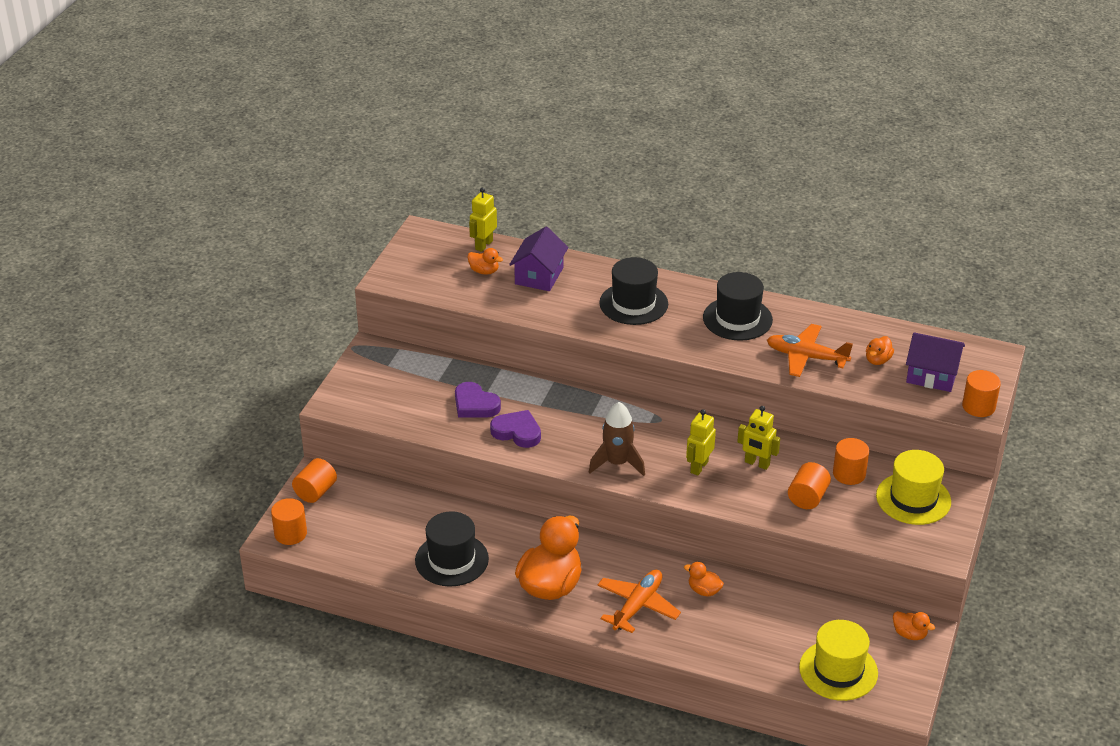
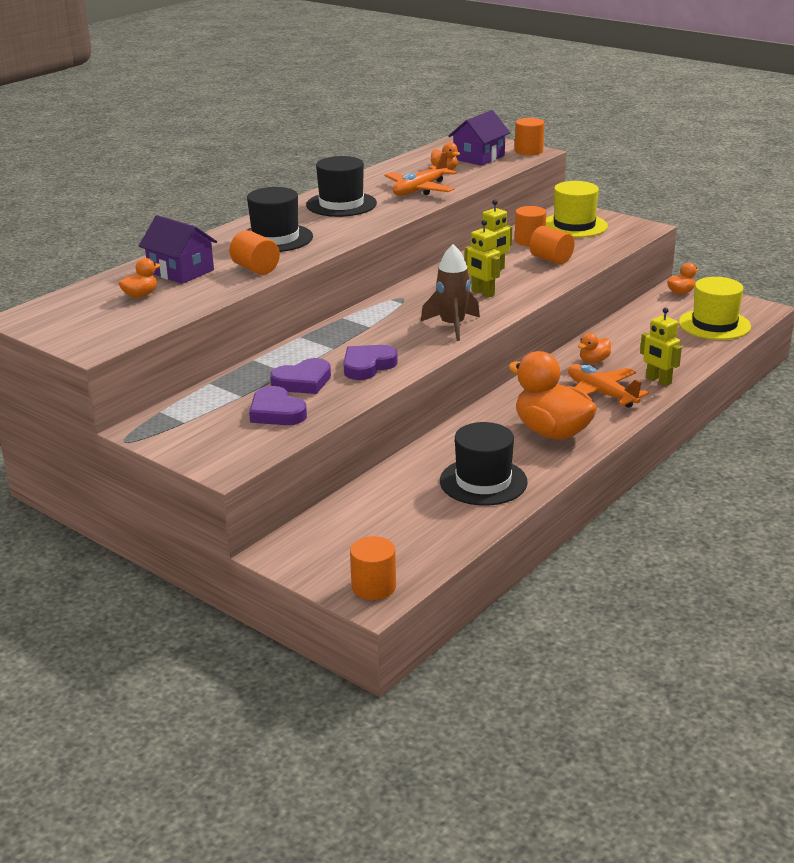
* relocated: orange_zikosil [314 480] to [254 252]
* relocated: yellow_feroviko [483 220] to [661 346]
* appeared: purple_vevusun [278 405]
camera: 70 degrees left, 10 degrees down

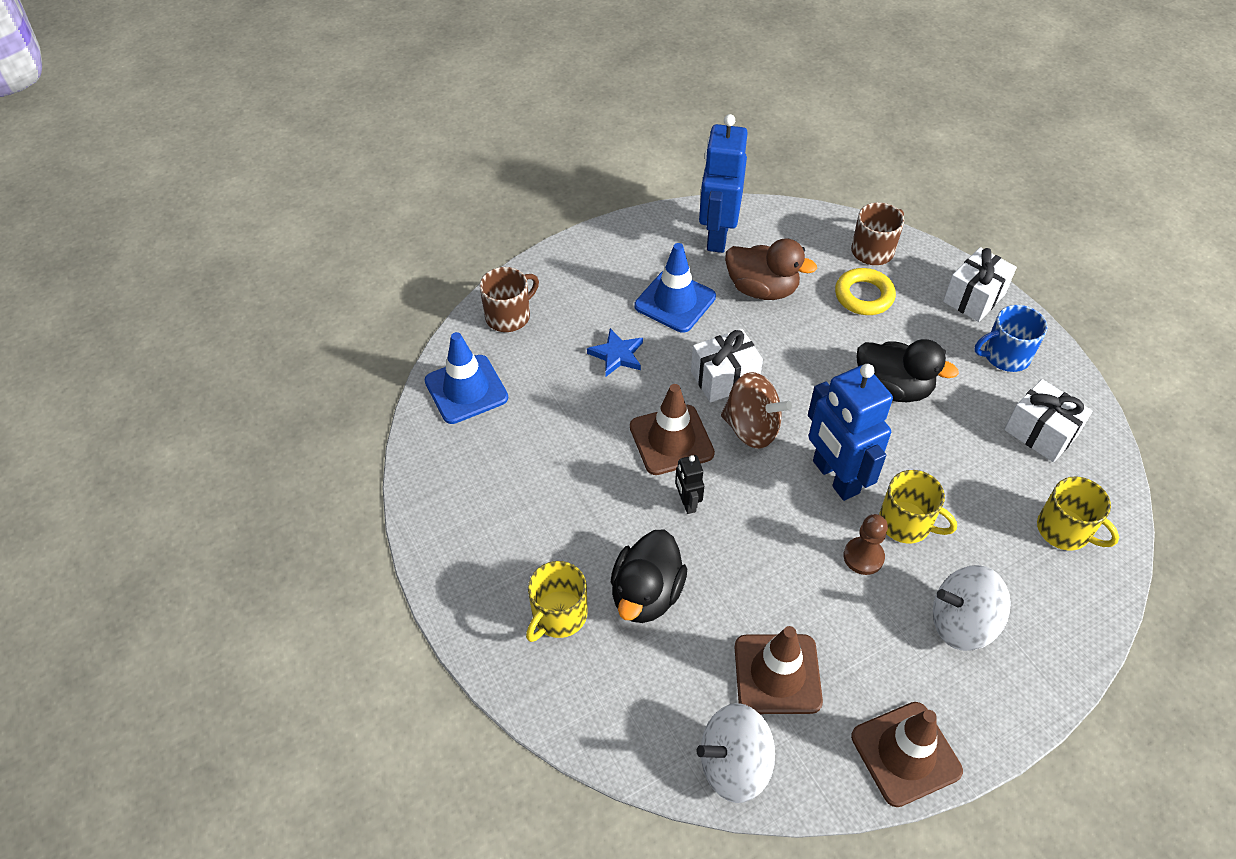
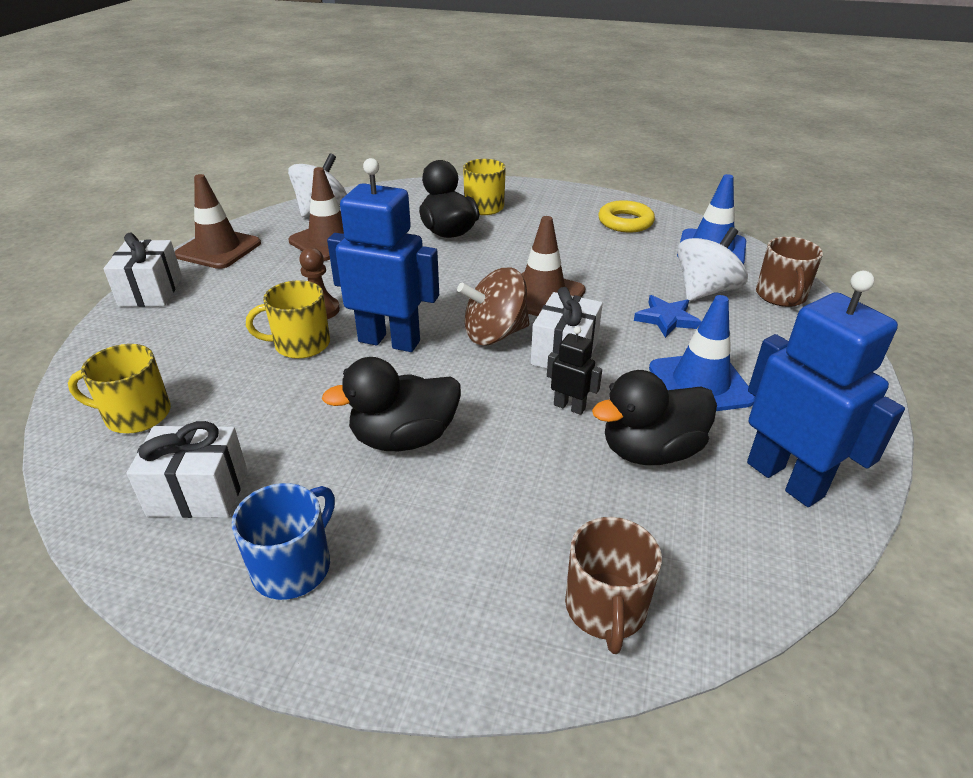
* relocated: black_feroviko [689 484] to [574 370]
* colour: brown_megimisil [771 269] to black_megimisil [654 417]
* relocated: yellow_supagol [865 291] to [626 216]
* relocated: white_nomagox [972 608] to [712 264]
* relocated: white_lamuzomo [980 284] to [142 270]
camera: 135 degrees right, 15 degrees down

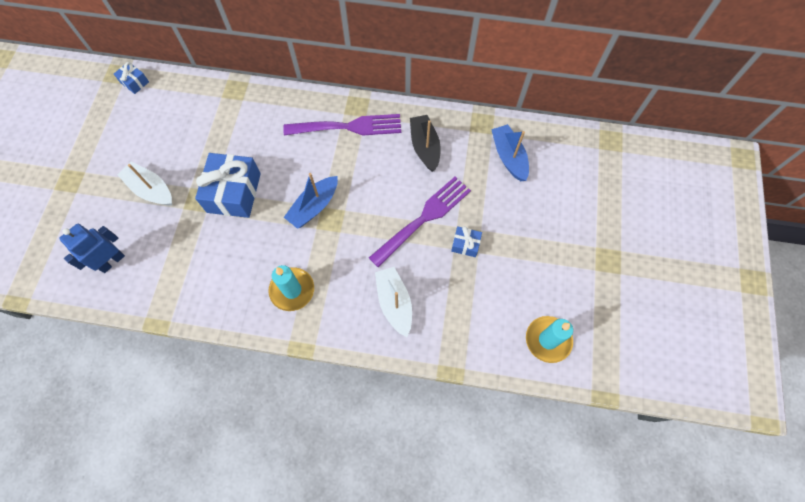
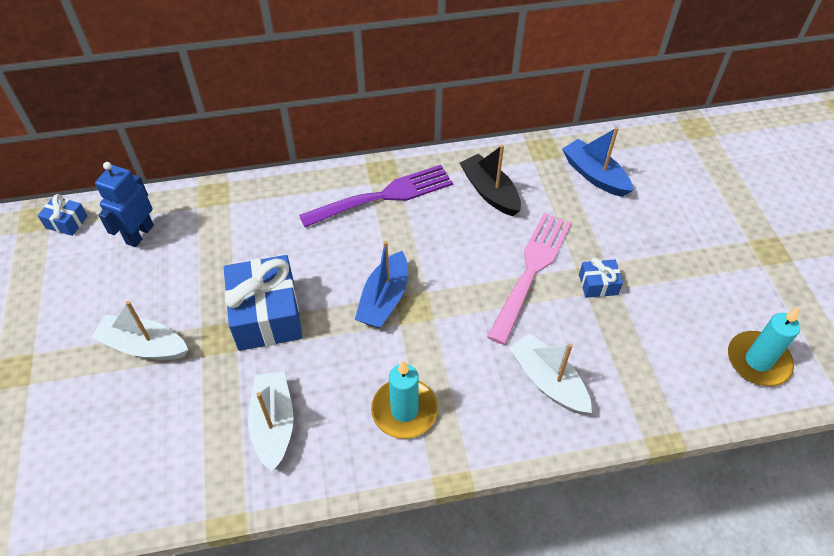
* relocated: blue_feroviko [92 248] to [124 204]
* colour: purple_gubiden [420 222] to pink_gubiden [529 279]
* appeared: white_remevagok [271 422]
camera: 20 degrees left, 15 degrees down

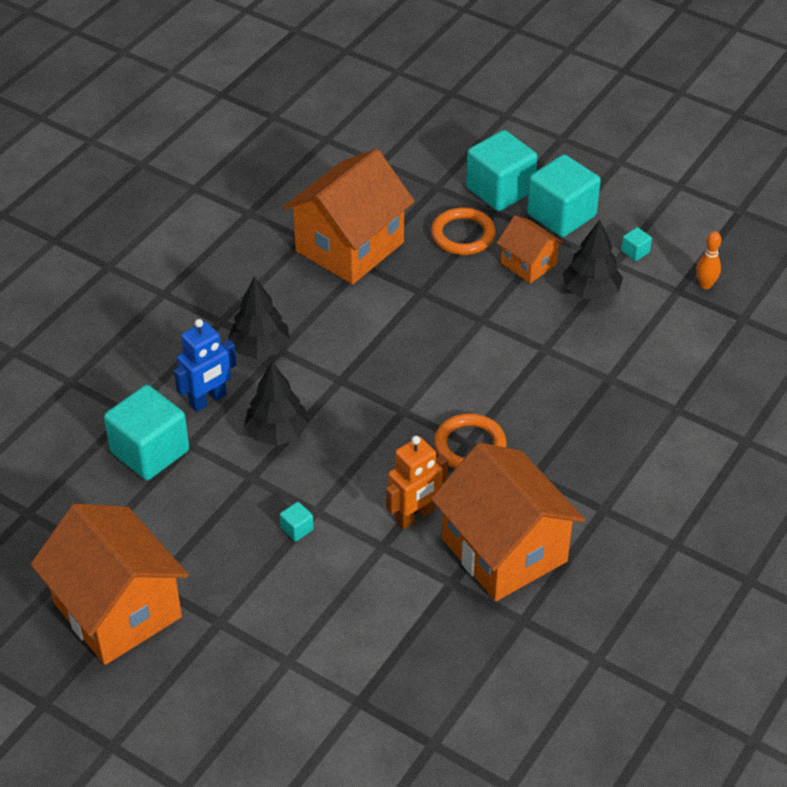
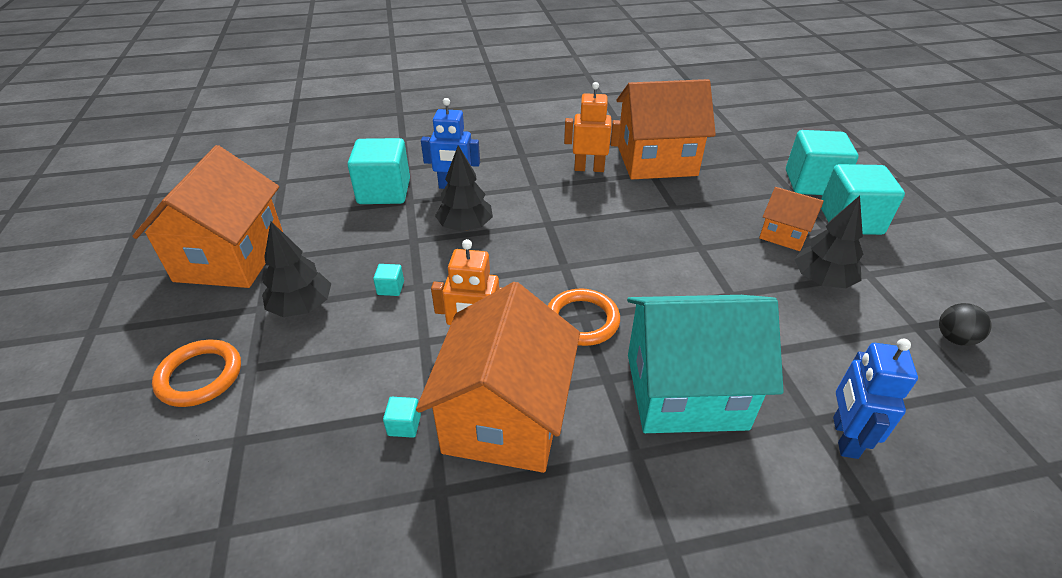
* relocated: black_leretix [259 317] to [296 269]
* relocated: orange_supagol [463 231] to [196 373]
* spun: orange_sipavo [530 249] = [791 219] 60 degrees counterclockwise
* relocated: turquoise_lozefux [636 244] to [402 417]
* exchanged: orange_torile [708 260] to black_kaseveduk [965 324]
* appeared: orange_feroviko [592 127]
* appeared: turquoise_sipavo [705 364]
* appeared: blue_feroviko [875 399]
camera: 45 degrees right, 5 degrees down

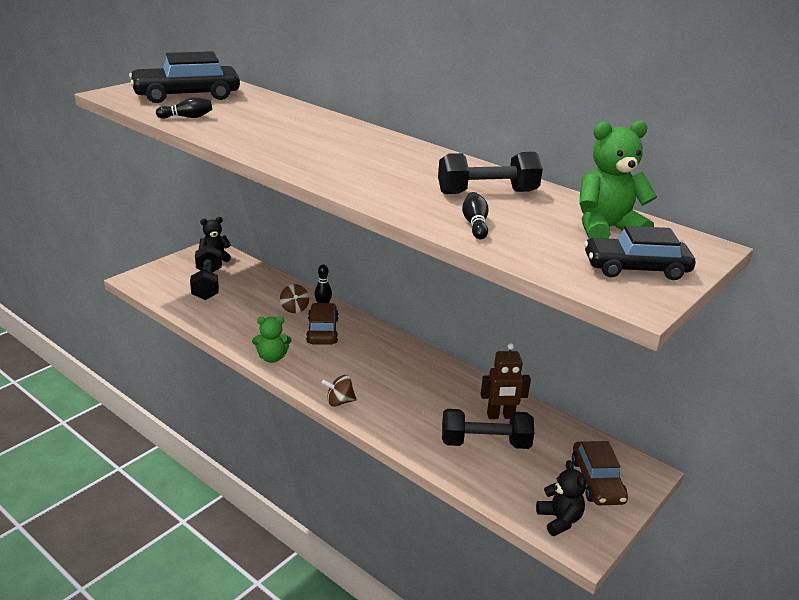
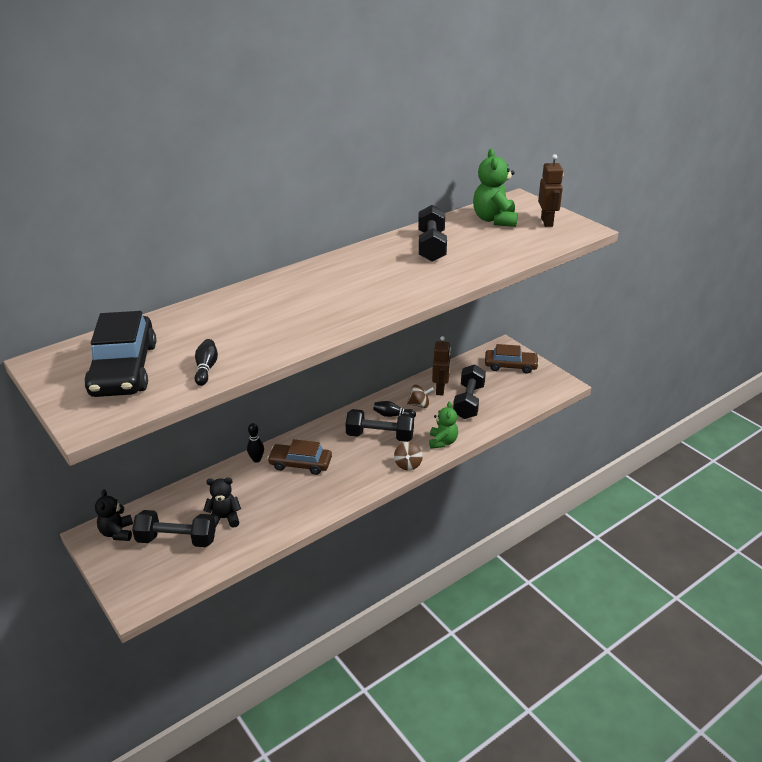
* relocated: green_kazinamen [271 339] to [443 425]
* relocated: brown_nomagox [294 298] to [420 396]
* relocated: black_torile [475 215] to [394 409]
* relocated: black_kazinamen [561 498] to [222 502]
* exchanged: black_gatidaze [639 253] to brown_feroviko [550 190]
* appeared: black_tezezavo [380 425]
camera: 75 degrees left, 5 degrees up

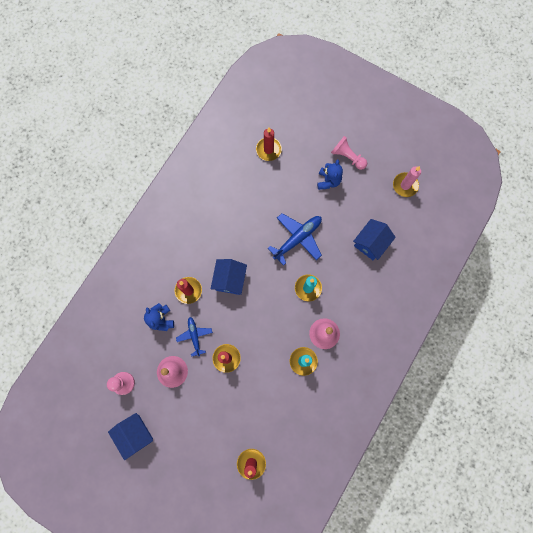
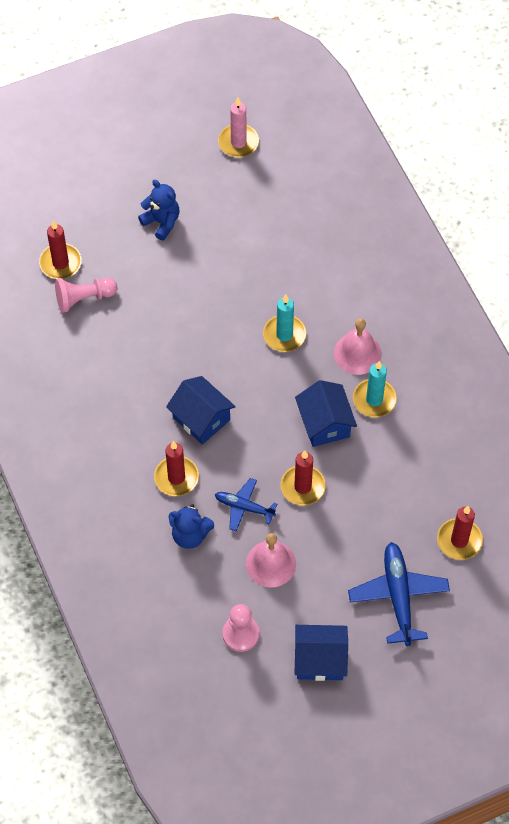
* relocated: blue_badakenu [295 239] to [399 594]
* relocated: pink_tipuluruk [349 153] to [86 295]
* relocated: blue_sipavo [374 239] to [326 413]
camera: 55 degrees left, 15 degrees down

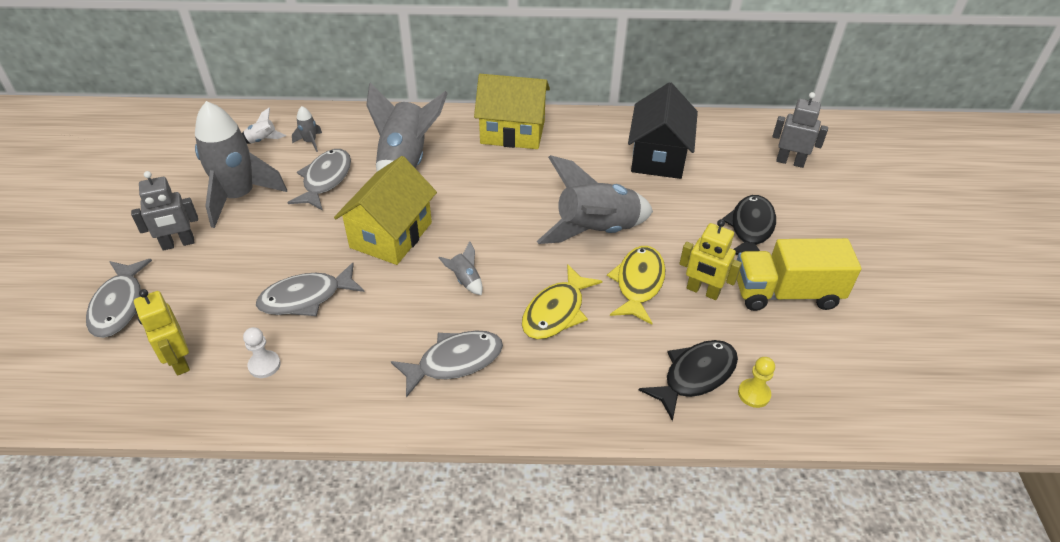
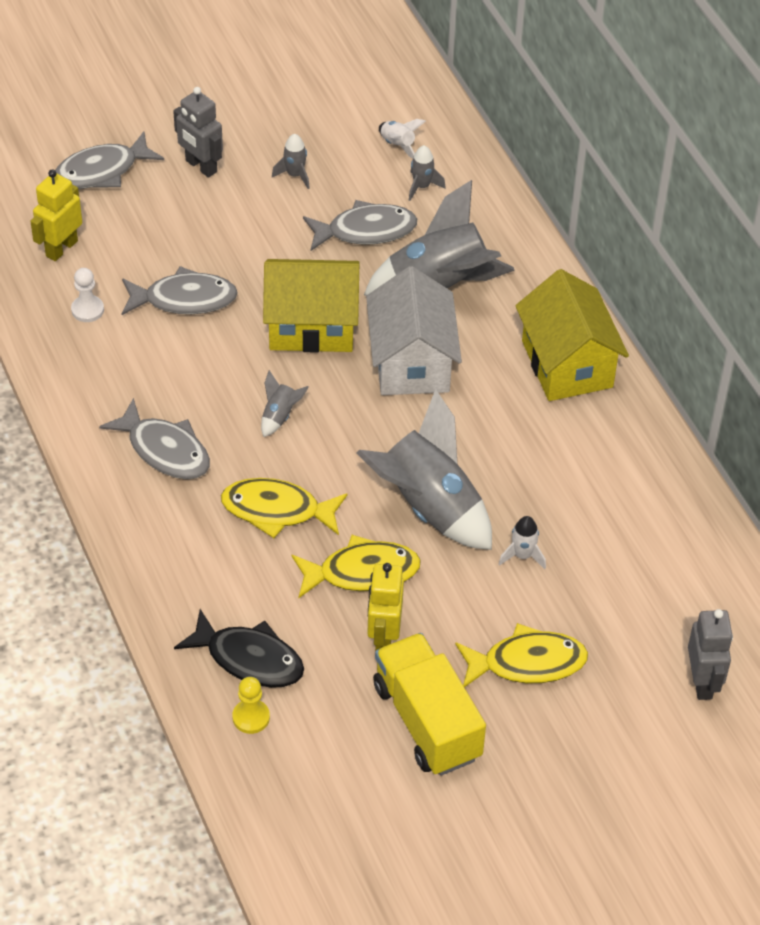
* size: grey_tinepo [241 164] = [291 161] x0.41
* spun: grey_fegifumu [310 289] = [179 290] 135 degrees clockwise
* missing: black_sipavo [663 130]
* colour: black_fegifumu [749 225] to yellow_fegifumu [521 655]
* appeared: white_sipavo [414 330]
* appeared: white_tinepo [522 542]
camera: 65 degrees right, 5 degrees up

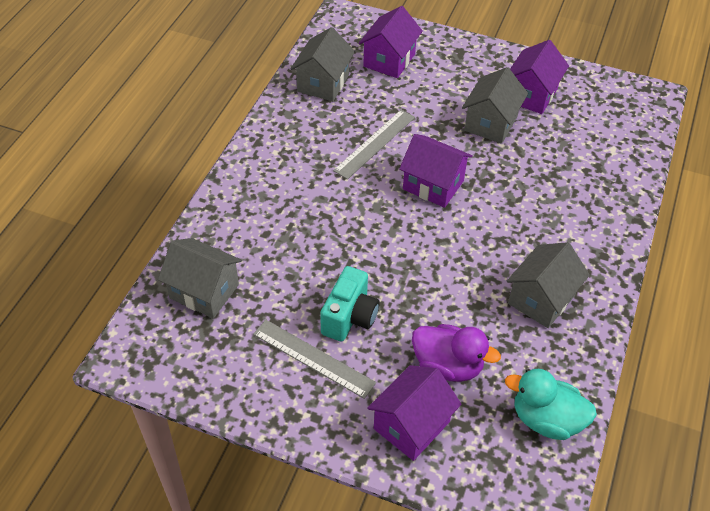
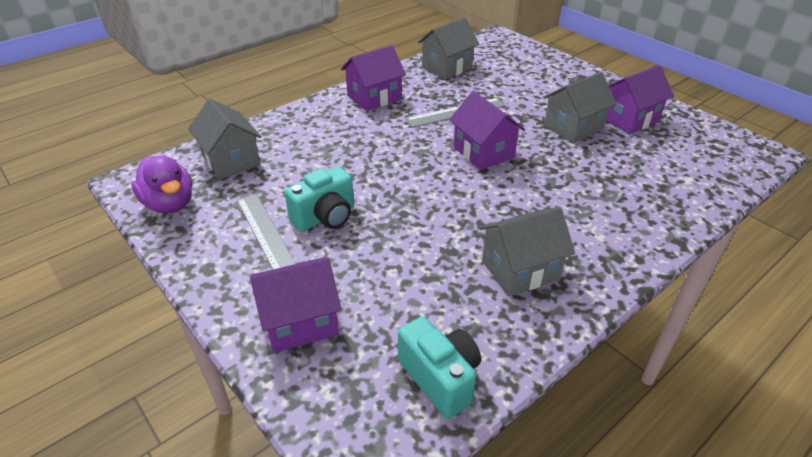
* relocated: purple_sipavo [391 42] to [373 78]
* relocated: purple_megimisil [456 353] to [161 185]
* exchanged: turquoise_megimisil [551 404] to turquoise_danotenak [439 368]
camera: 30 degrees right, 10 degrees down

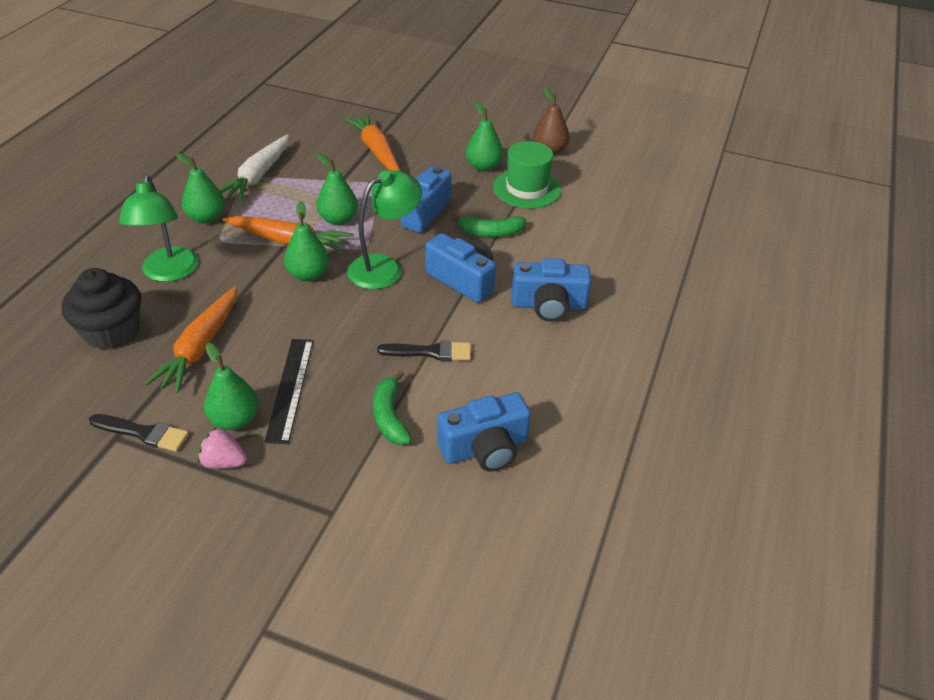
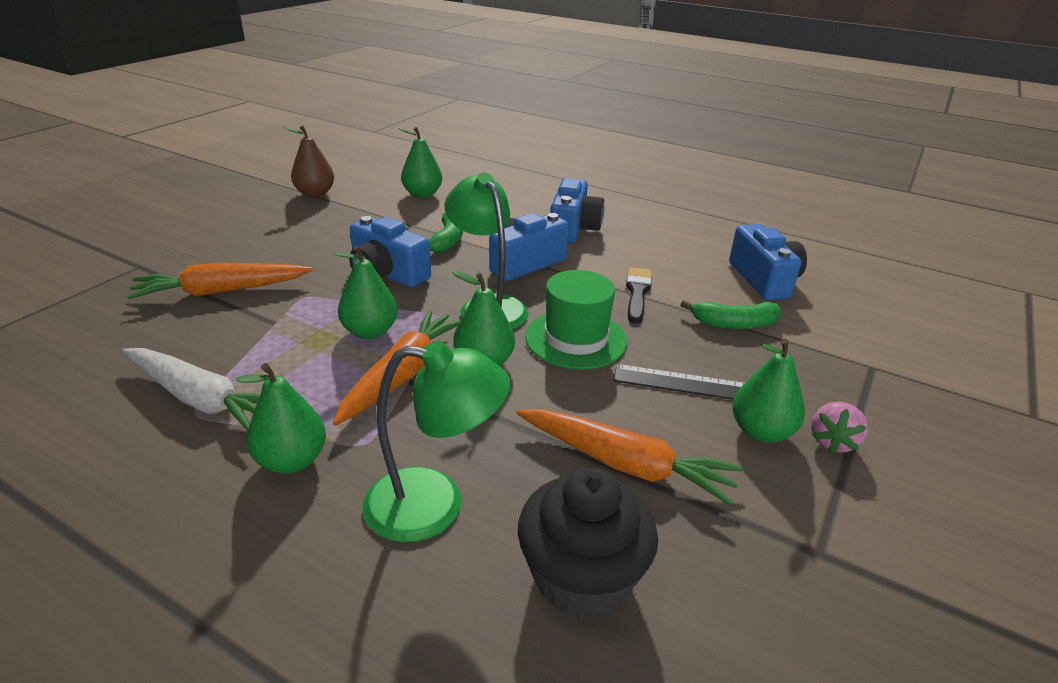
* missing: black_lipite [139 433]
* relocated: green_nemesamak [484 136] to [420 162]
* relocated: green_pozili [527 175] to [576 320]
camera: 80 degrees left, 10 degrees down

